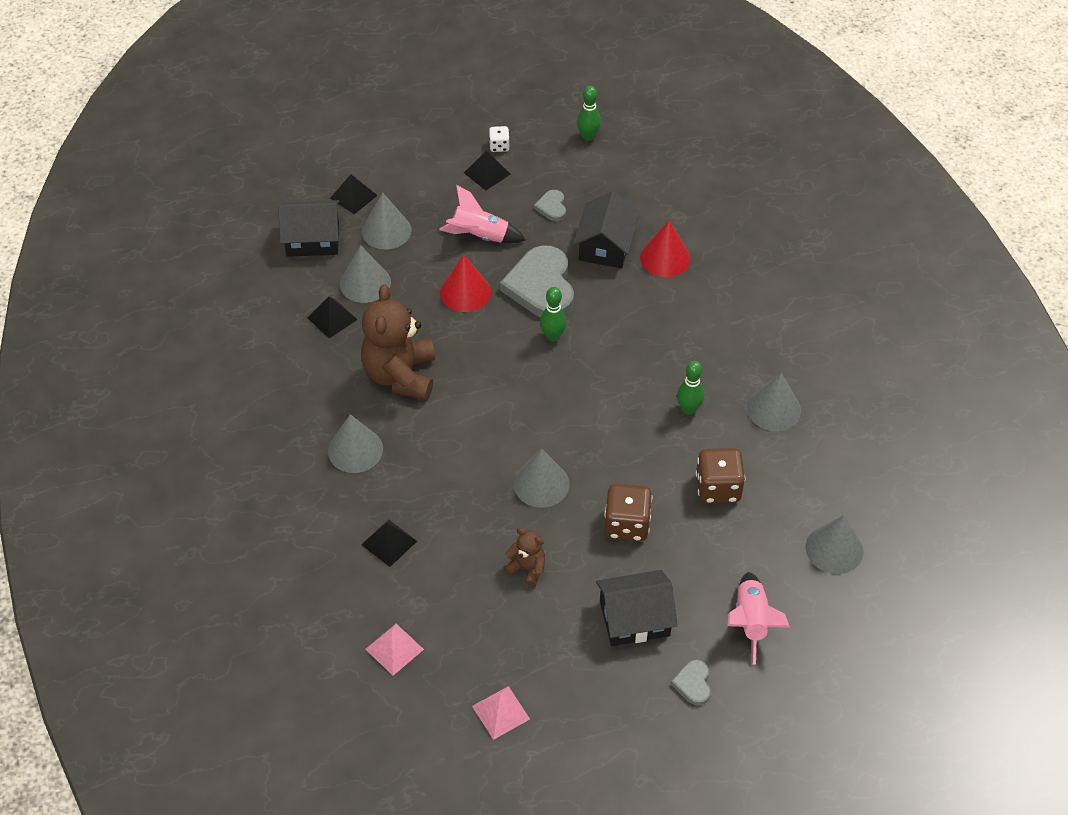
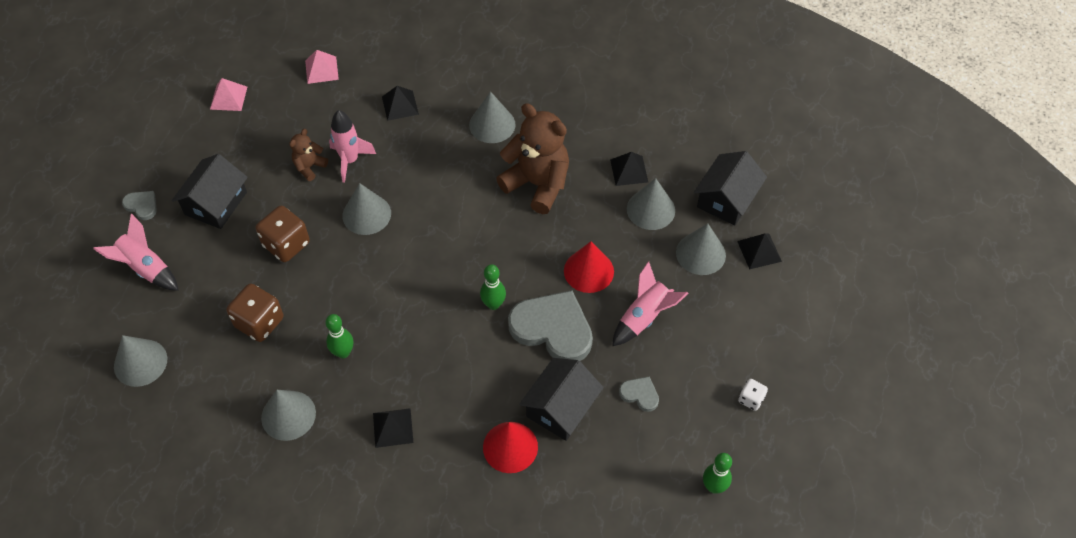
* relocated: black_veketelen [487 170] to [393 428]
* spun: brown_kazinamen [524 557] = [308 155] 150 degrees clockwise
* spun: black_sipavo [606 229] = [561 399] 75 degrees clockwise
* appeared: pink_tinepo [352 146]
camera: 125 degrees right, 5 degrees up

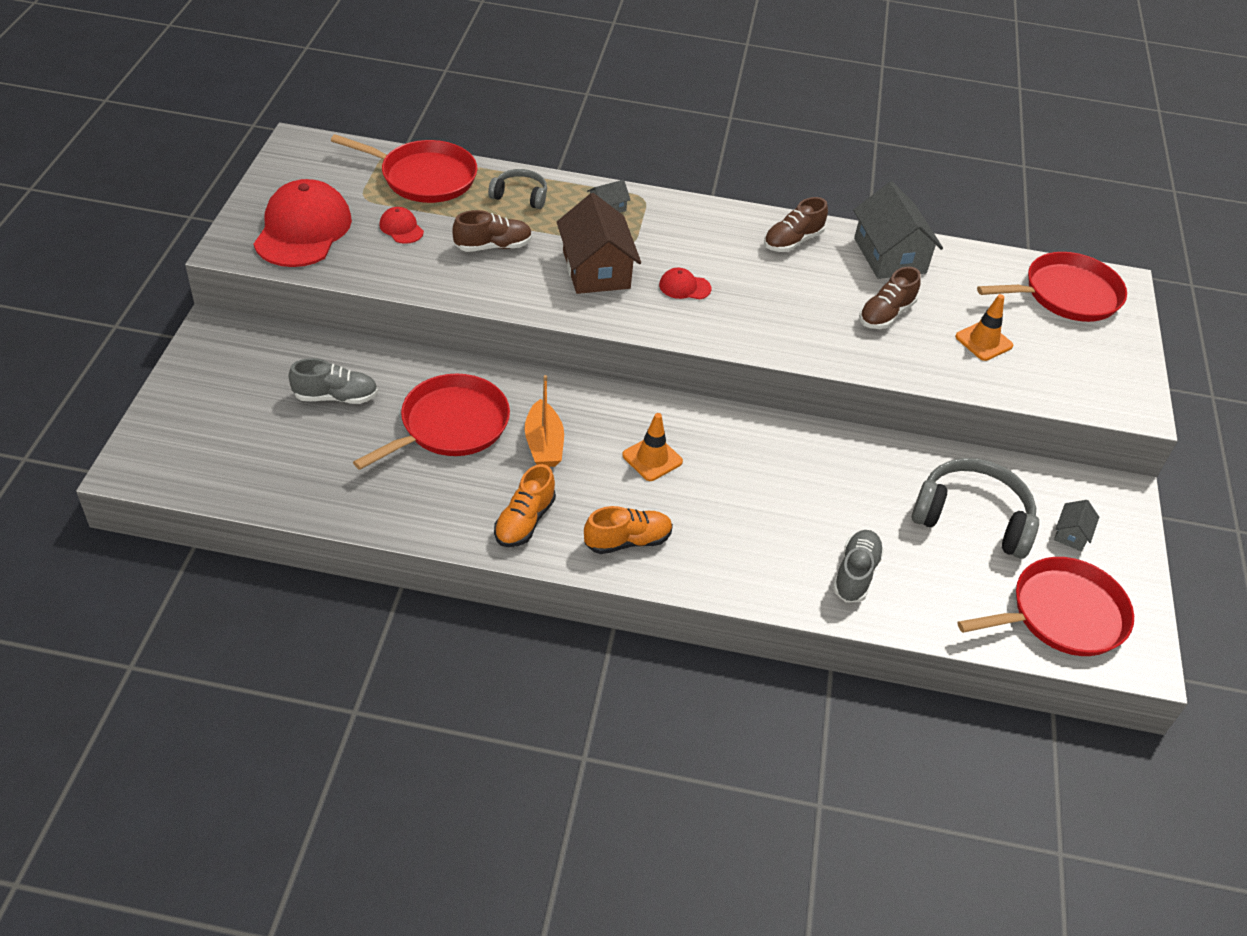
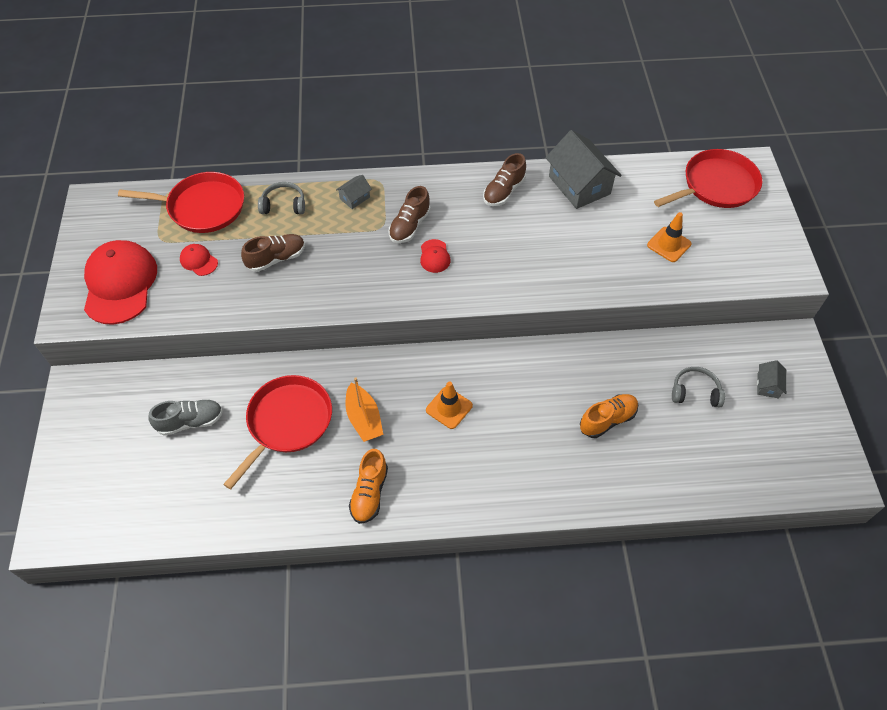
* missing: brown_sipavo [599 243]
* relocated: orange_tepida [628 530] to [609 416]
* spun: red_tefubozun [685 283] = [435 256] 90 degrees counterclockwise
* missing: grey_tepida [858 566]
* relocated: brown_tepida [890 297] to [410 214]
* size: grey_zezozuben [975 508] = [698 387] x0.55
* missing: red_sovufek [1045 606]
camera: 10 degrees left, 10 degrees up

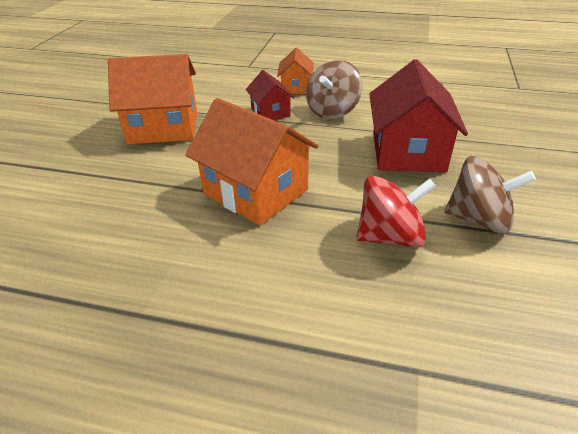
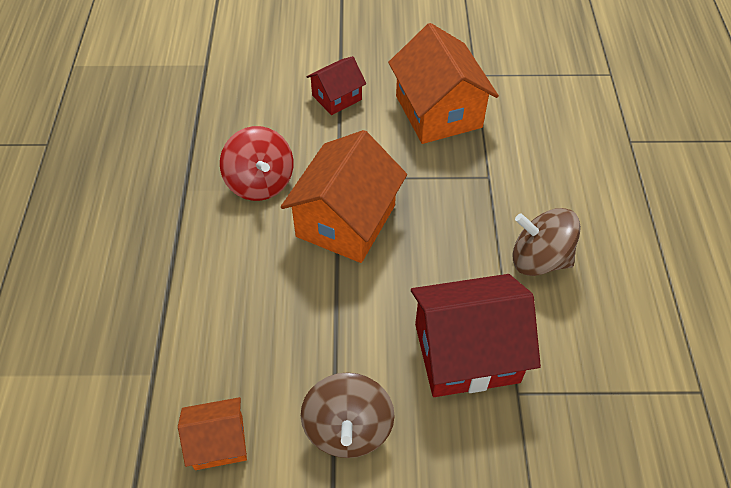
* relocated: red_sipavo [270 95] to [336 85]
* relocated: orange_sipavo [295 71] to [212 433]
* relocated: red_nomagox [396 212] to [256 163]
camera: 75 degrees right, 15 degrees up

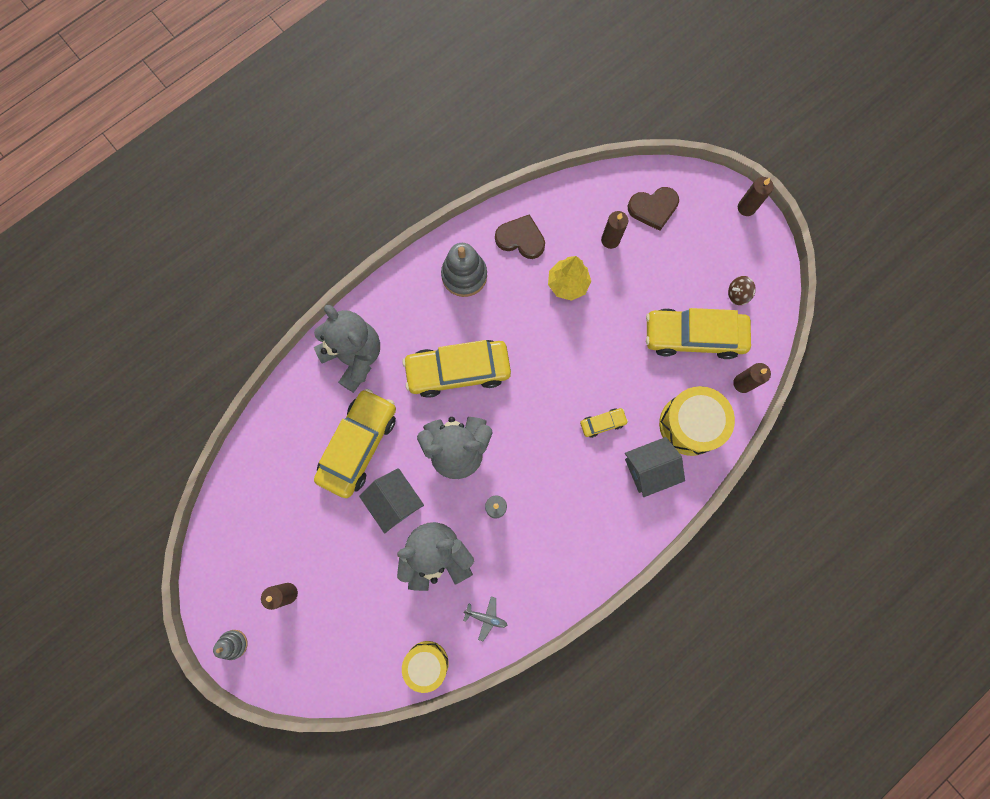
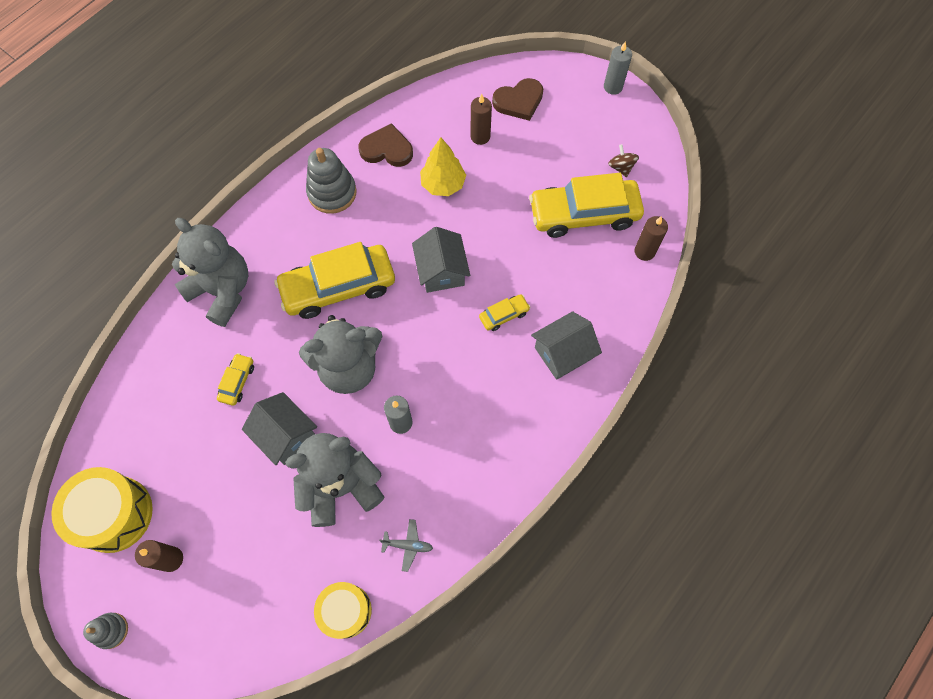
* size: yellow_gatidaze [355 443] = [235 379] x0.44
* relocated: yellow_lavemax [697 421] to [102 510]
* spun: brown_nomagox [742 290] = [623 160] 90 degrees clockwise
* colour: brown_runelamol [756 196] to grey_runelamol [618 68]
* appeared: grey_sipavo [441 260]
camera: 10 degrees left, 10 degrees down

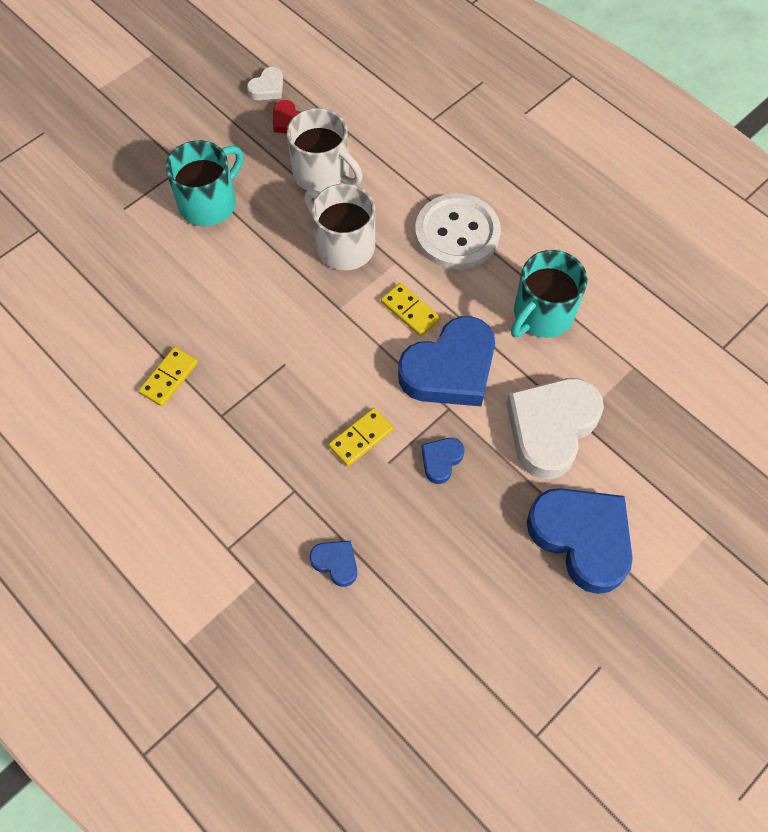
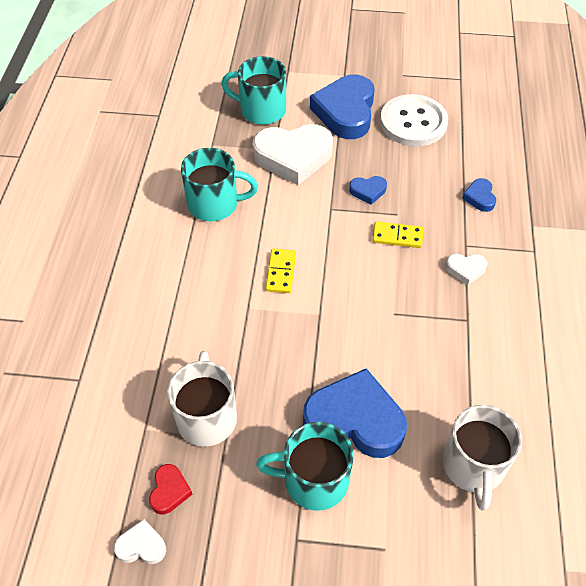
* missing: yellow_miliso [168 377]
* relocated: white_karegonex [339 227] to [482 458]
* relocated: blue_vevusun [446 361] to [355 413]
* relocated: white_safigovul [458 231] to [414 120]
* appeared: turquoise_karegonex [253 90]
* appeared: white_vevusun [467 269]
camera: 130 degrees left, 10 degrees down

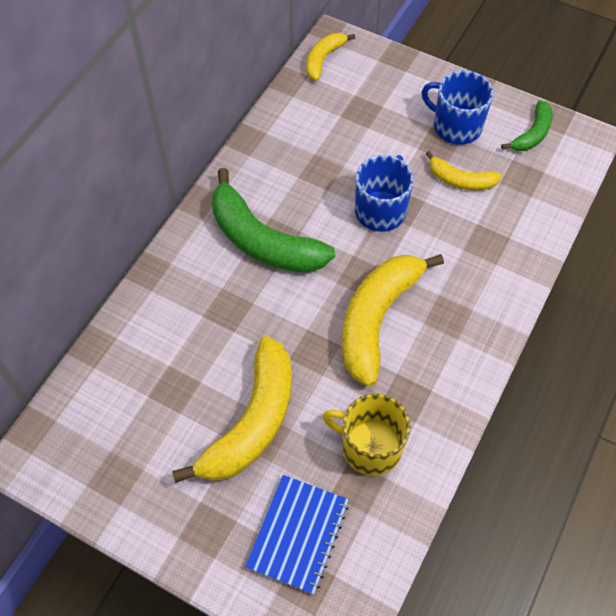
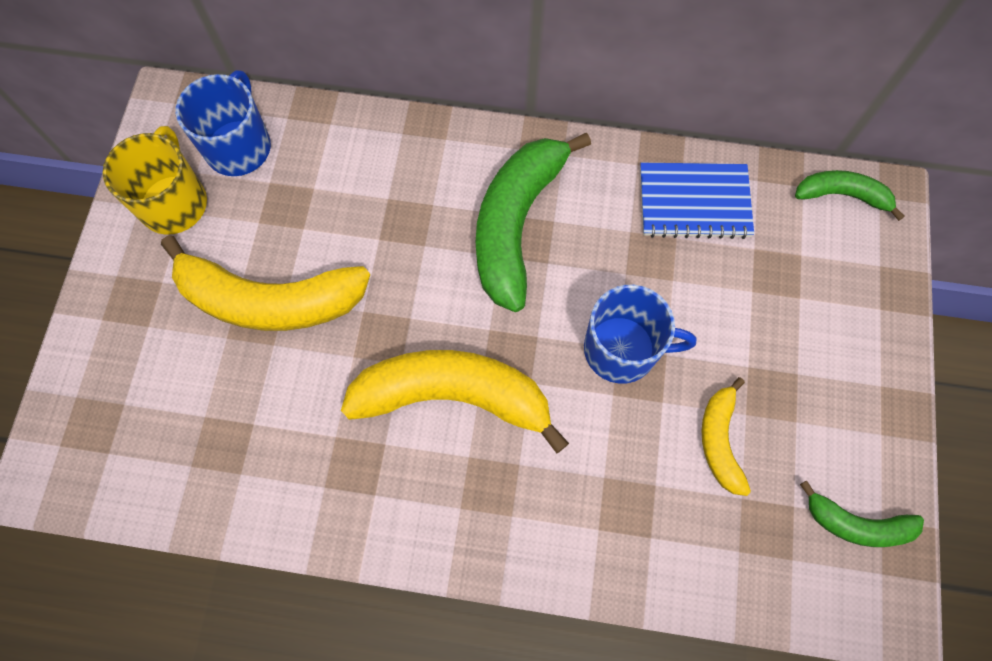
* relocated: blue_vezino [297 535] to [697 201]
* colour: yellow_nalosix [330 57] to green_nalosix [850 195]
* relocated: yellow_karegonex [366 435] to [155 180]
* relocated: blue_karegonex [457 108] to [223 123]
camera: 70 degrees right, 10 degrees up

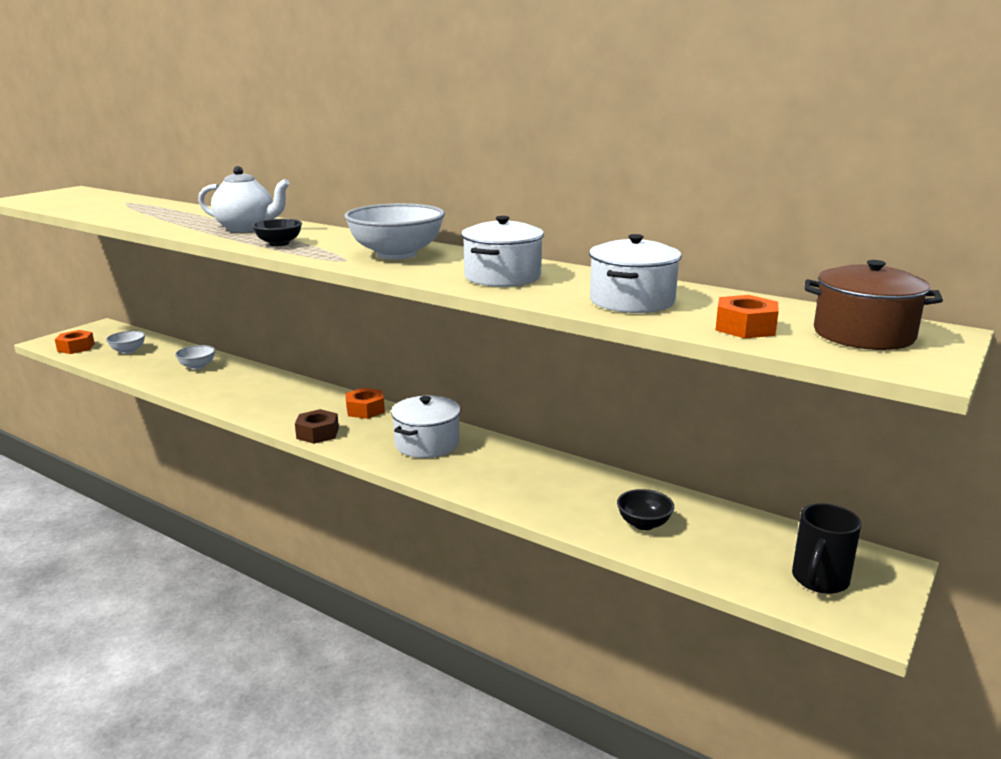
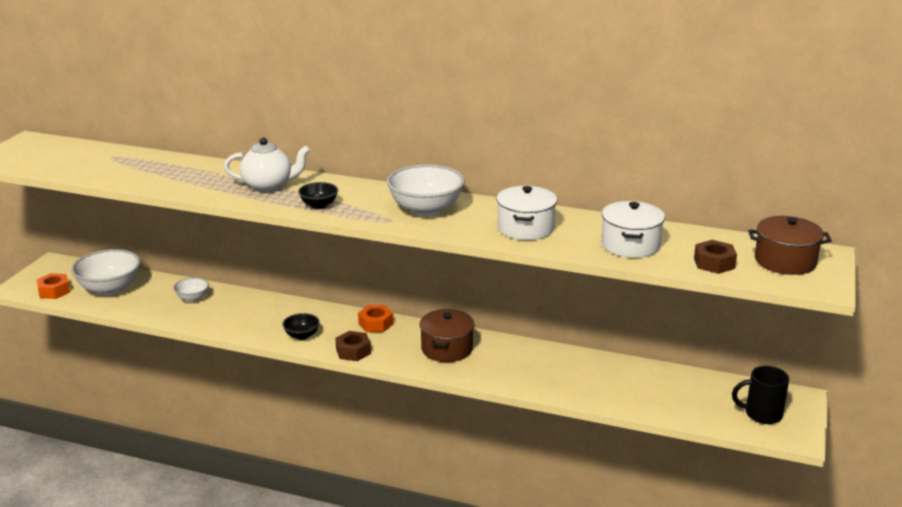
* size: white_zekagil [125 342] = [105 272] x1.93
* colour: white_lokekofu [426 427] to brown_lokekofu [446 335]
* relocated: black_zekagil [645 509] to [301 326]
* colour: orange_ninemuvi [747 316] to brown_ninemuvi [715 257]
* spun: black_karegonex [826 548] = [760 395] 75 degrees clockwise
camera: 15 degrees left, 5 degrees up

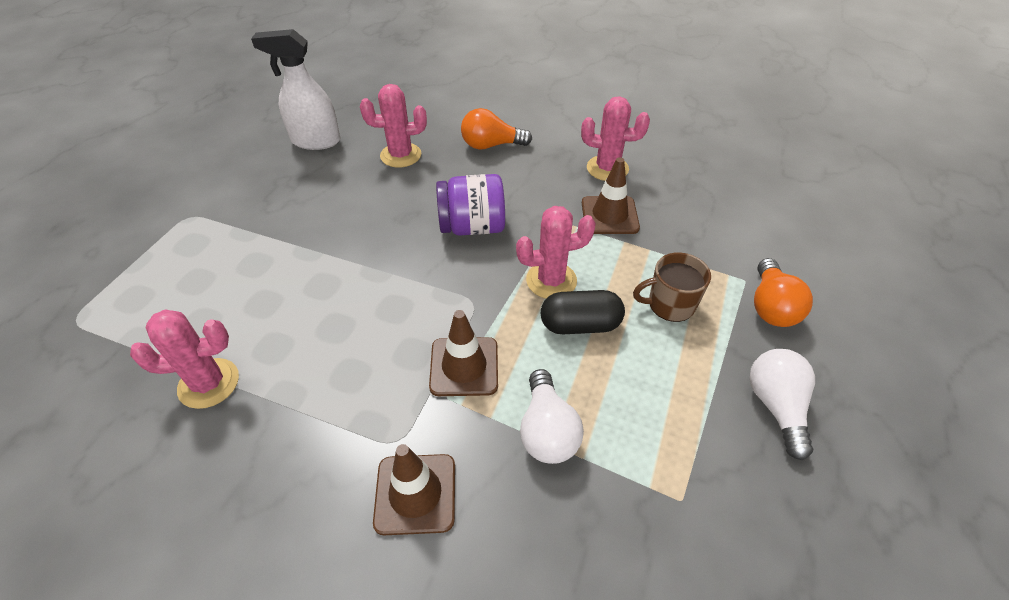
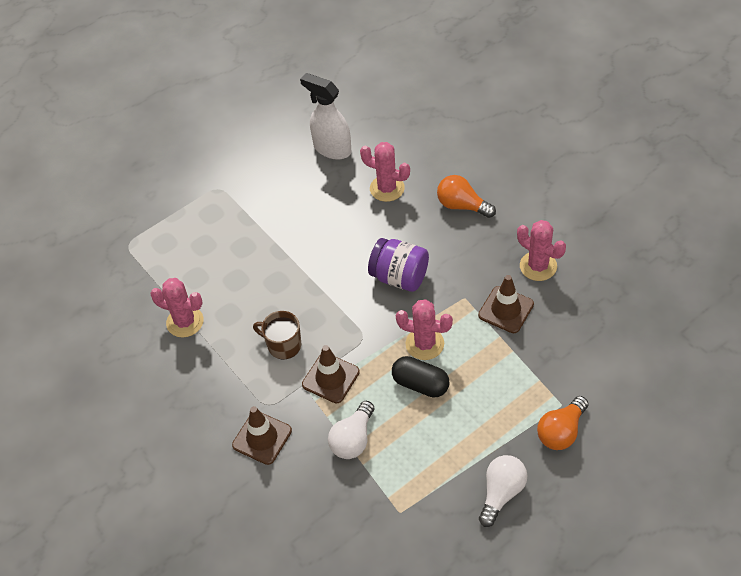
* relocated: brown_karegonex [672 287] to [277 335]
camera: 35 degrees right, 5 degrees up

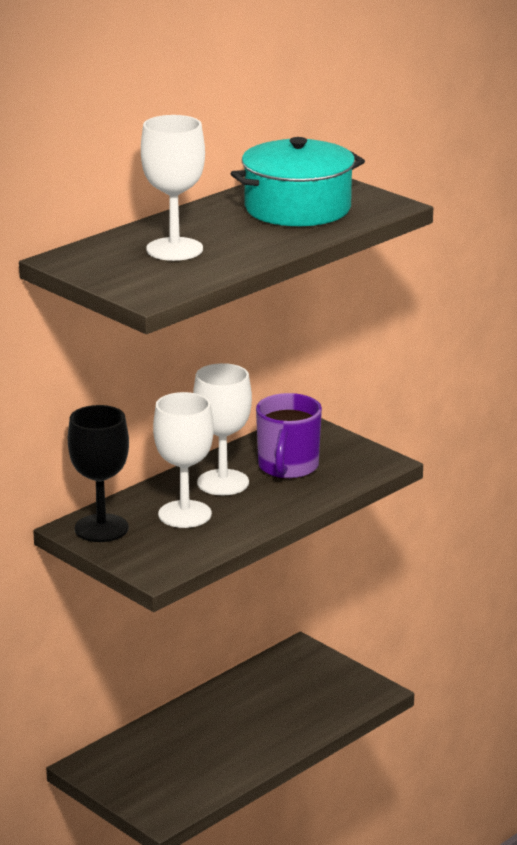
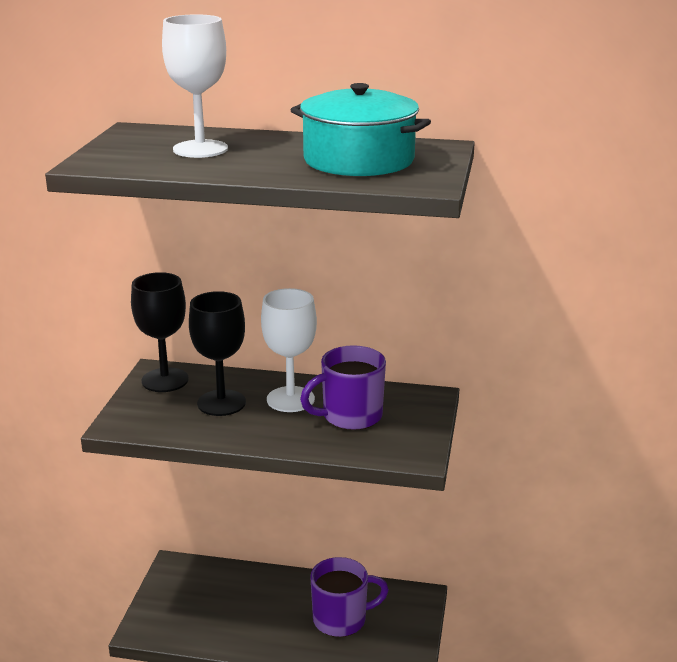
* colour: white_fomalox [183 460] to black_fomalox [217 353]
* appeared: purple_karegonex [349 597]
camera: 55 degrees right, 0 degrees up

